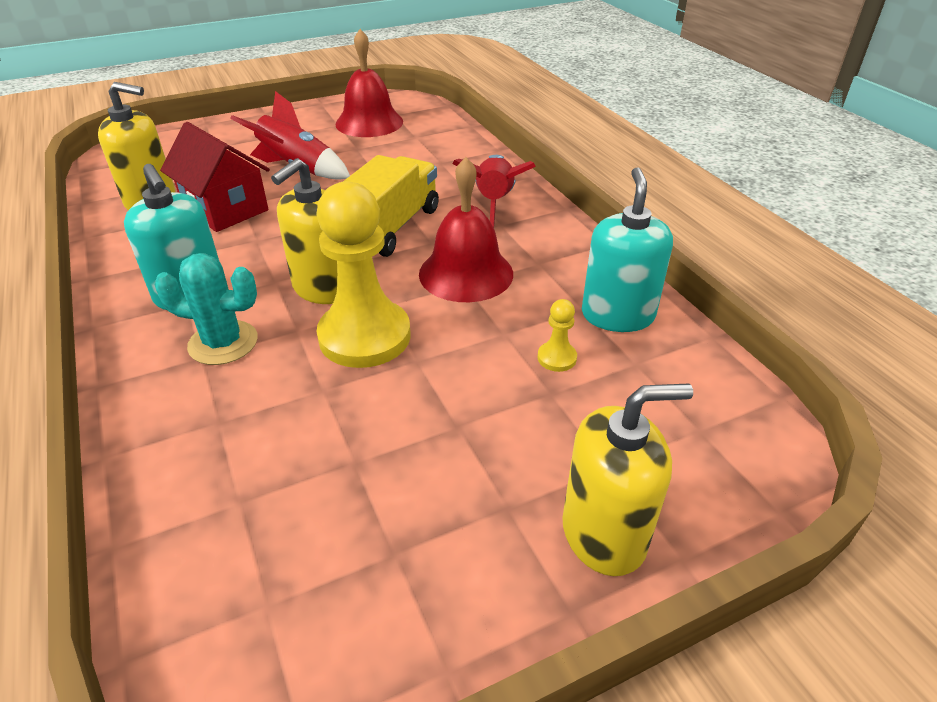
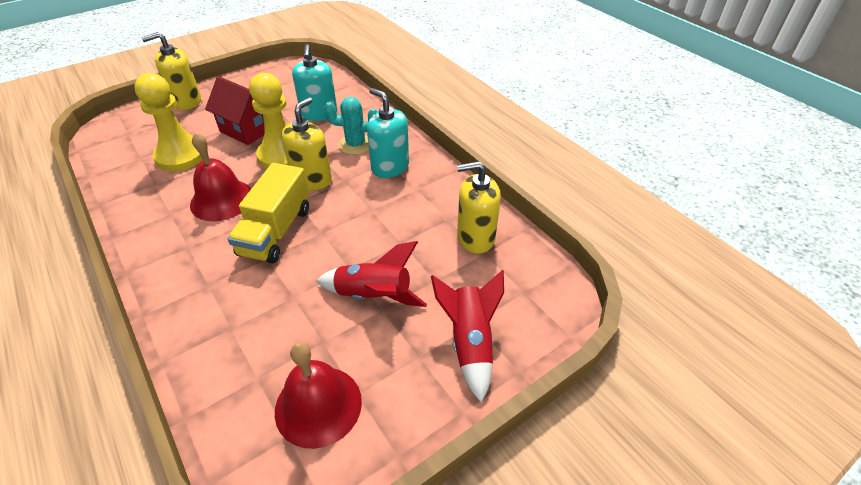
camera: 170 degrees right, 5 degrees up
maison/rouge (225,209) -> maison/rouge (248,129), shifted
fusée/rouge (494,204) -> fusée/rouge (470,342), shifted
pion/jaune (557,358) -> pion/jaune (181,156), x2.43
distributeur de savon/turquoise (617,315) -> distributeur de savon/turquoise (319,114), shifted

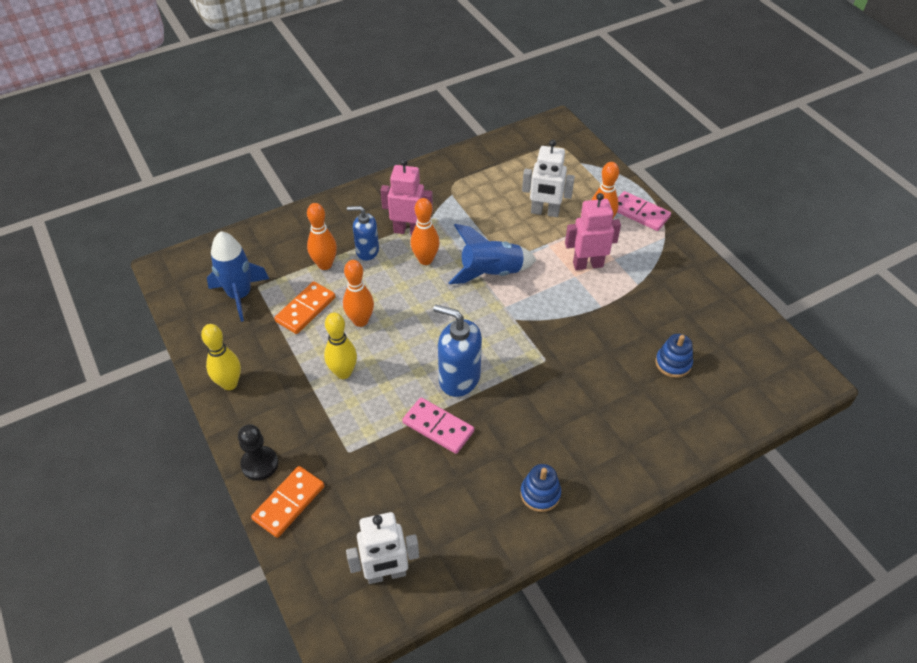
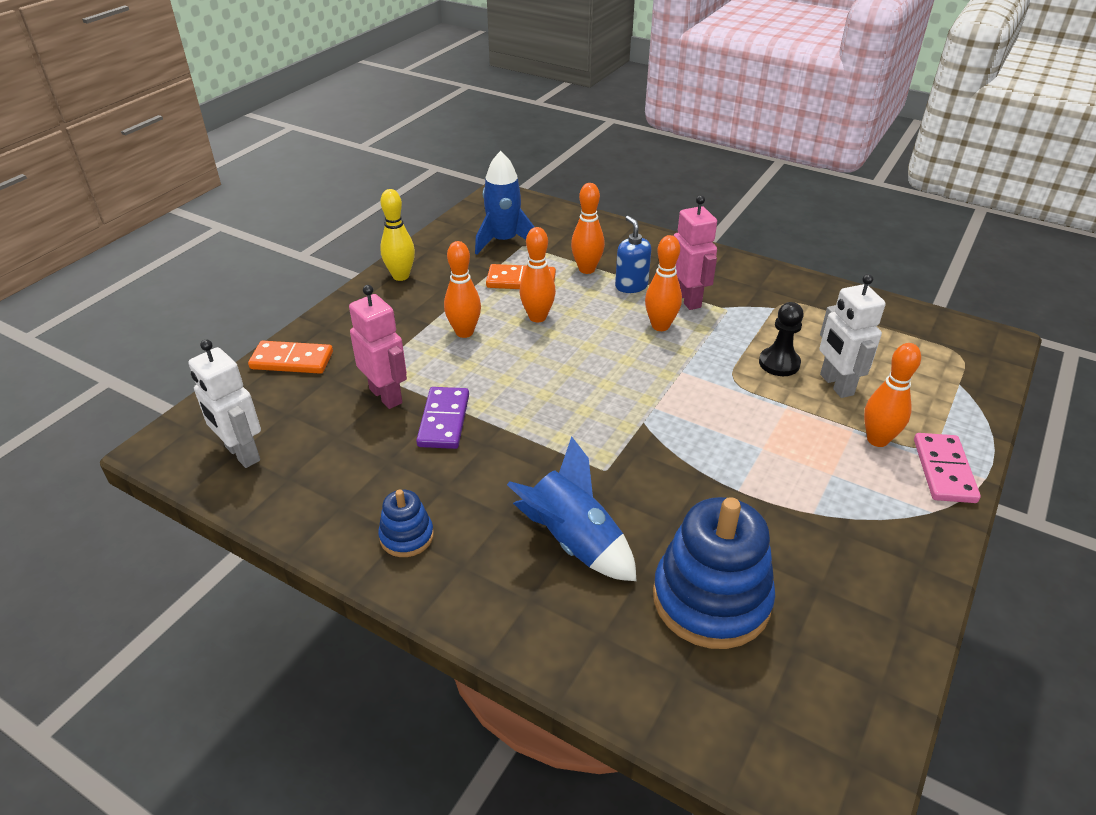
camera: 60 degrees right, 10 degrees down
pion/noir (259,464) -> pion/noir (779,363), shifted
quille/jaune (343,372) -> quille/orange (464,332)
domino/rose (438,427) -> domino/violet (443,420)
distributeur de savon/bleu (459,378) -> none
fusée/bleu (491,273) -> fusée/bleu (574,541), shifted
robot/rose (588,264) -> robot/rose (386,396), shifted
jouet à empiler/bleu (673,363) -> jouet à empiler/bleu (711,599), x2.03

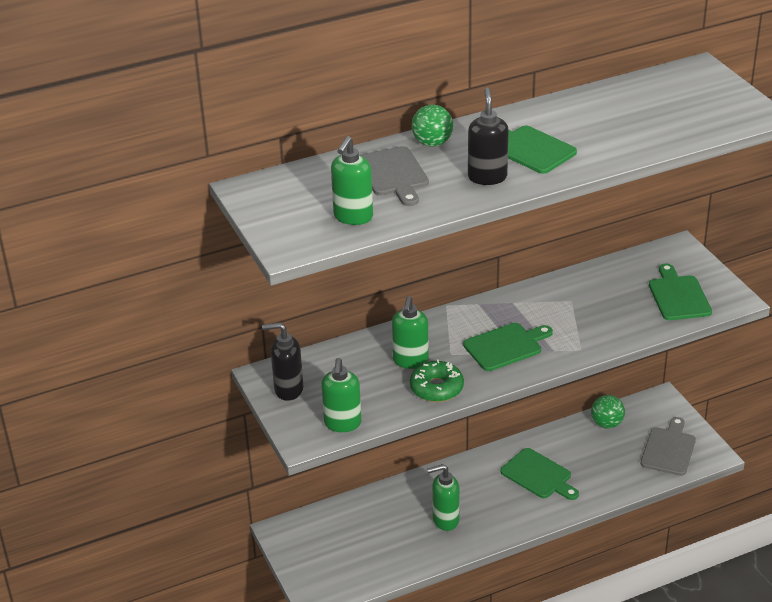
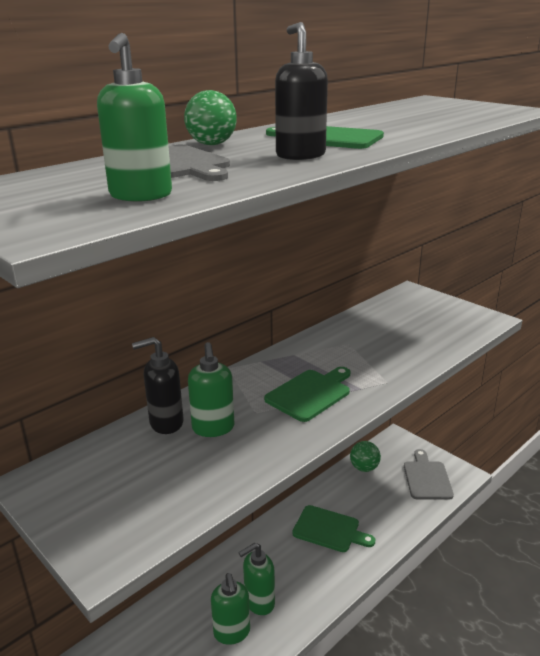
camera: 20 degrees left, 10 degrees down
distributeur de savon/noir (288,390) -> distributeur de savon/noir (166,423), shifted
distributeur de savon/vert (342,424) -> distributeur de savon/vert (232,633), shifted
beignet/vert (436,388) -> none
planche à découper/vert (678,296) -> none

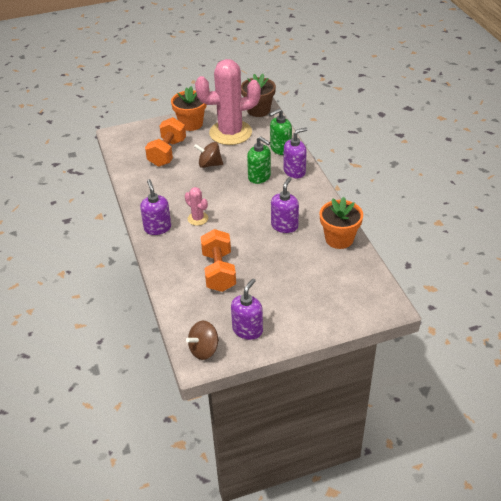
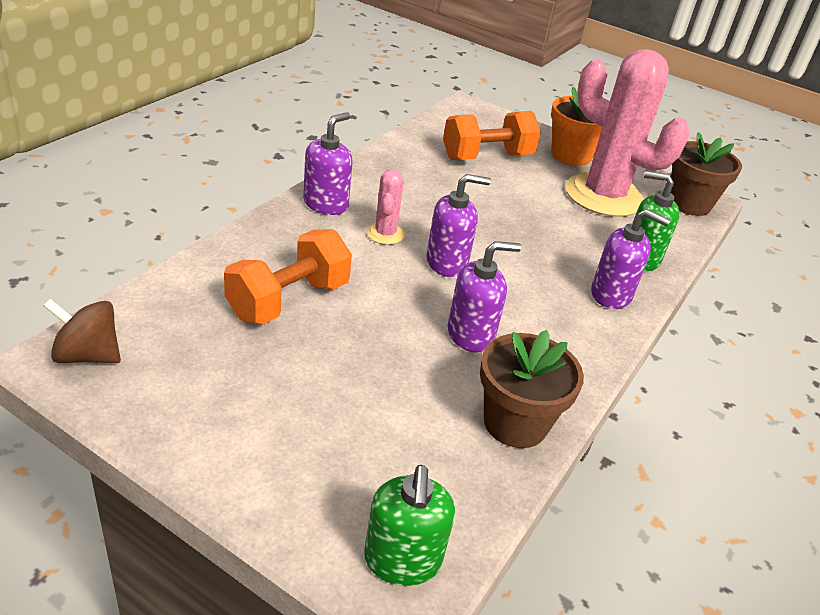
camera: 45 degrees right, 5 degrees down
toupie/marron (209,164) -> none
distributeur de savon/violet (247,330) -> distributeur de savon/violet (447,263), shifted
distributeur de savon/vert (259,177) -> distributeur de savon/vert (402,560), shifted
pot de fleurs/orange (339,239) -> pot de fleurs/marron (515,423)

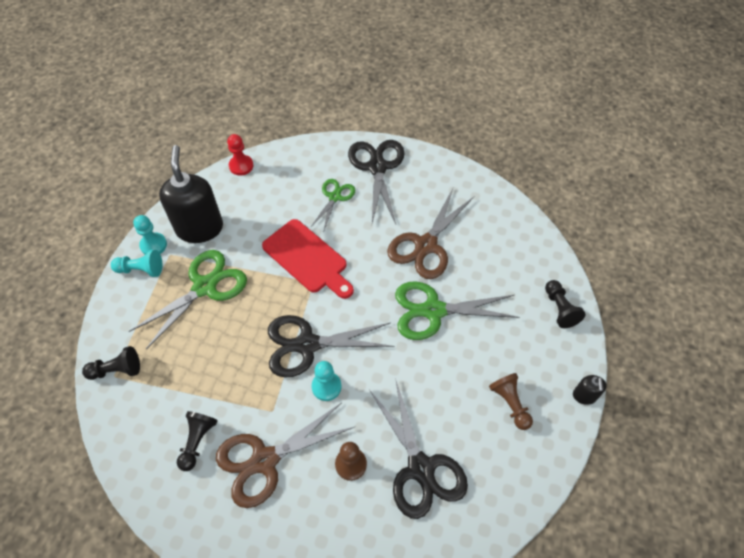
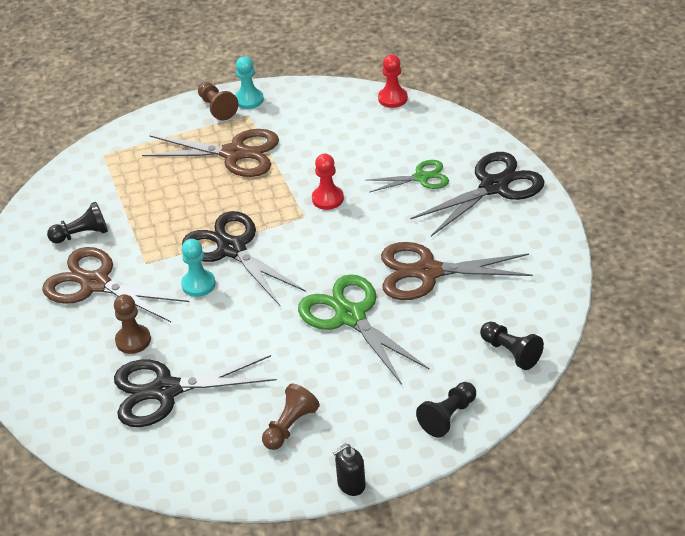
camera: 60 degrees right, 15 degrees down
pion/noir (116,370) -> pion/noir (510,352), shifted
pion/turquoise (141,269) -> pion/marron (217,108)
ciseaux/vert (205,287) -> ciseaux/marron (234,153)
distributeur de savon/noir (199,228) -> none
planche à découper/rouge (307,258) -> pion/rouge (327,199)
ciseaux/noir (421,468) -> ciseaux/noir (165,391), 45 degrees clockwise

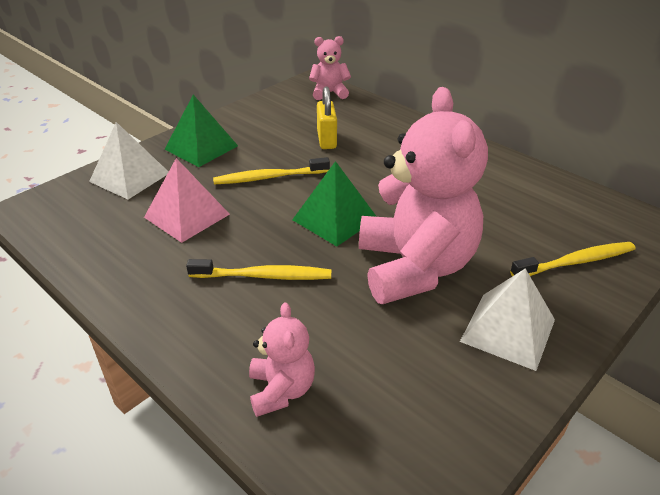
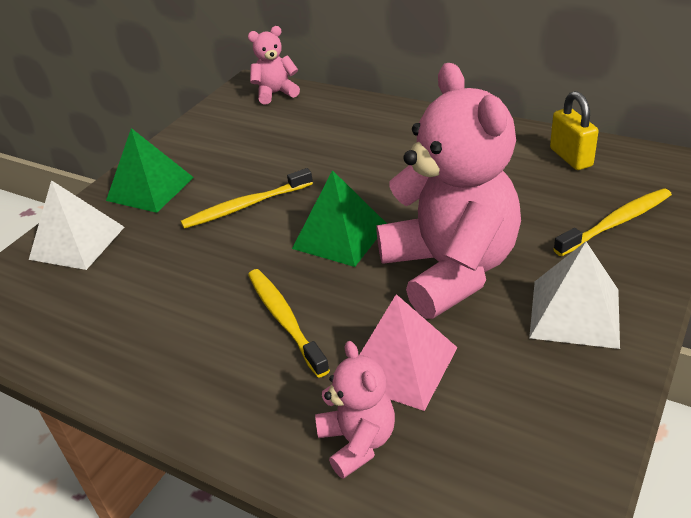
camera: 10 degrees left, 0 degrees up
pyramide/rose (187,215) -> pyramide/rose (400,364), shifted
brosse à dents/jaune (263,276) -> brosse à dents/jaune (285,320), 105 degrees counterclockwise
cadenas/jaune (326,140) -> cadenas/jaune (571,157), shifted

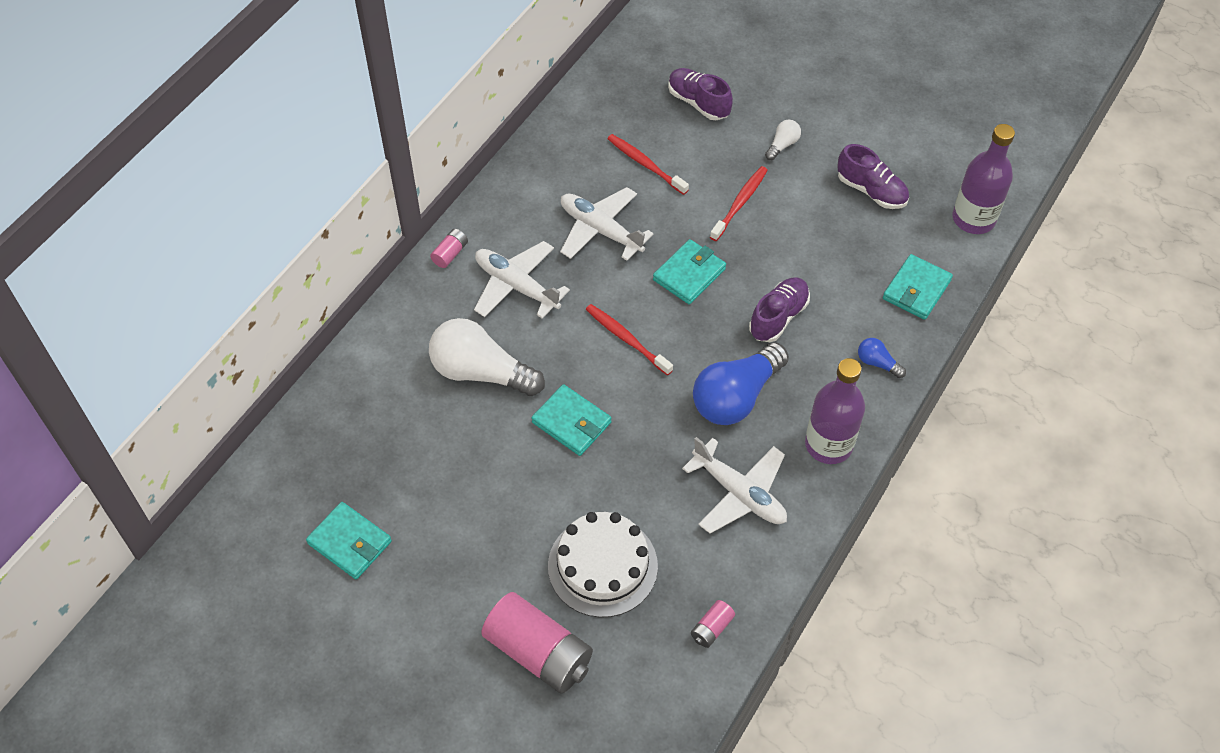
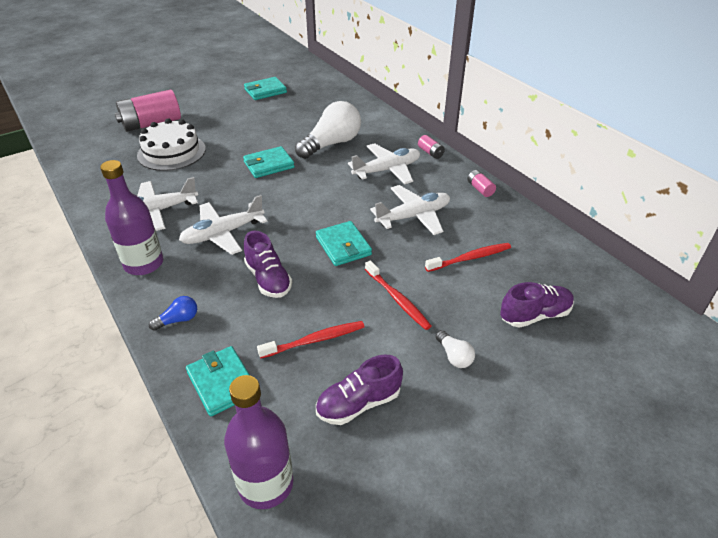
camera: 115 degrees right, 15 degrees down
brosse à dents/rouge (626,339) -> brosse à dents/rouge (315,340), shifted
pile/rose (711,628) -> pile/rose (480,189), shifted
ampoule/bleu (736,397) -> avion/blanc (223,234)

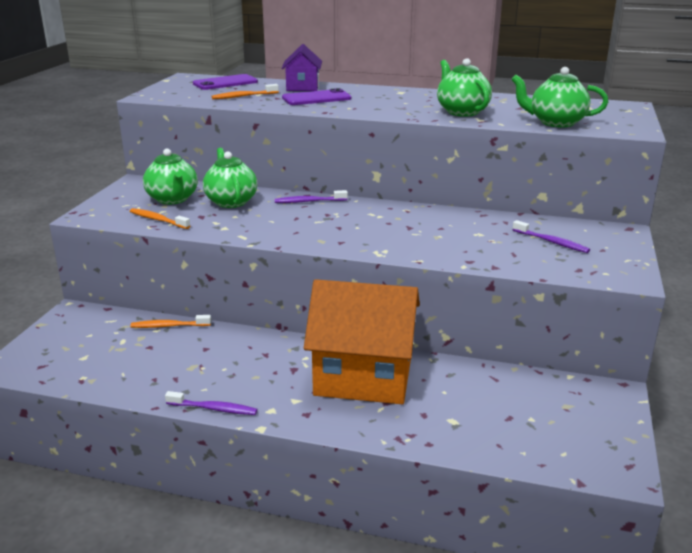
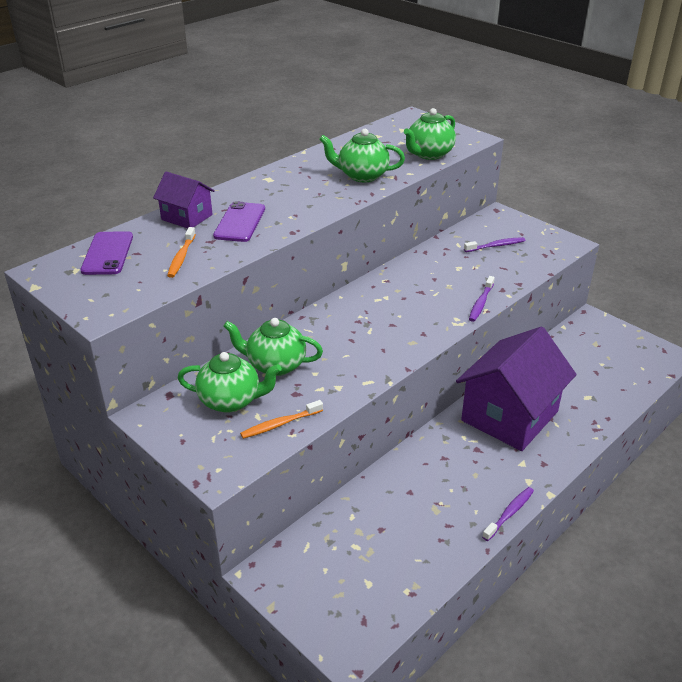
camera: 60 degrees left, 10 degrees up
brosse à dents/orange (169,326) -> none
brosse à dents/violet (309,201) -> brosse à dents/violet (481,303), shifted
maison/orange (364,376) -> maison/violet (509,416)

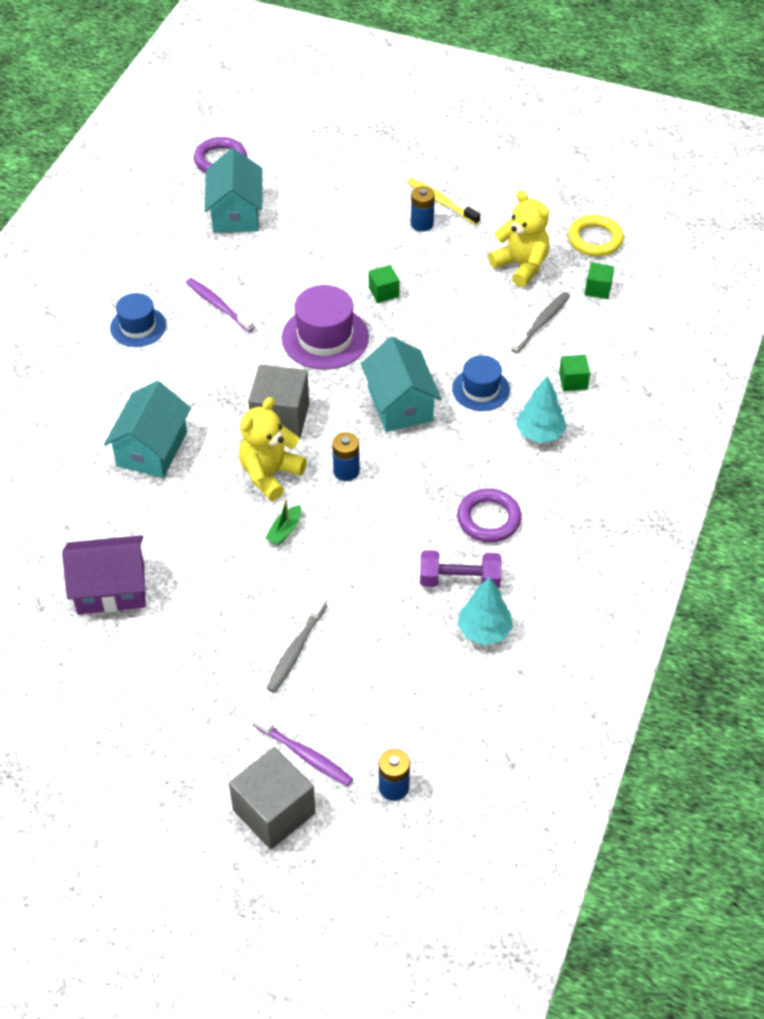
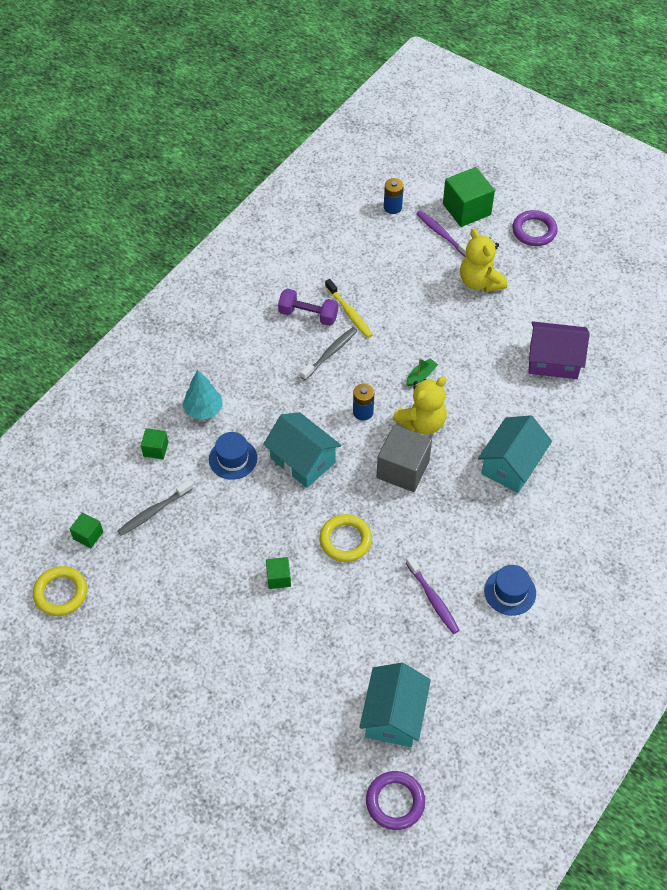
camera: 165 degrees left, 5 degrees up
cube/gris (274,811) -> cube/vert (466,209)
brosse à dents/gris (296,650) -> brosse à dents/gris (330,353), shifted
chapeau/violet (325,337) -> anneau/jaune (345,540)
maison/turquoise (400,404) -> maison/turquoise (303,460), 45 degrees counterclockwise
brosse à dents/jaune (441,202) -> brosse à dents/jaune (349,313), shifted
pile/bleu (422,224) -> none
anneau/violet (488,519) -> anneau/violet (534,231), shifted
arbre/turquoise (484,631) -> none
ours en peluche/jaune (521,266) -> ours en peluche/jaune (480,282), shifted

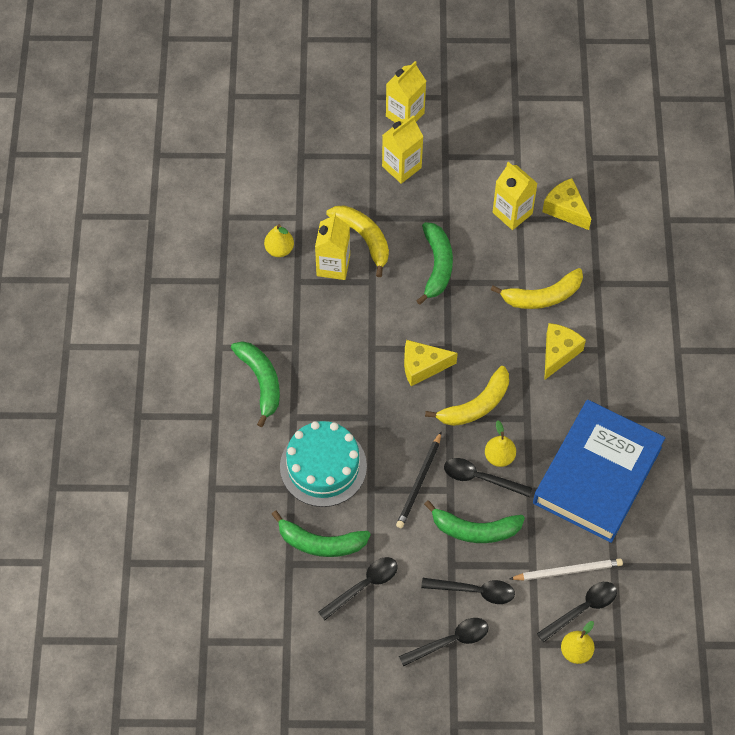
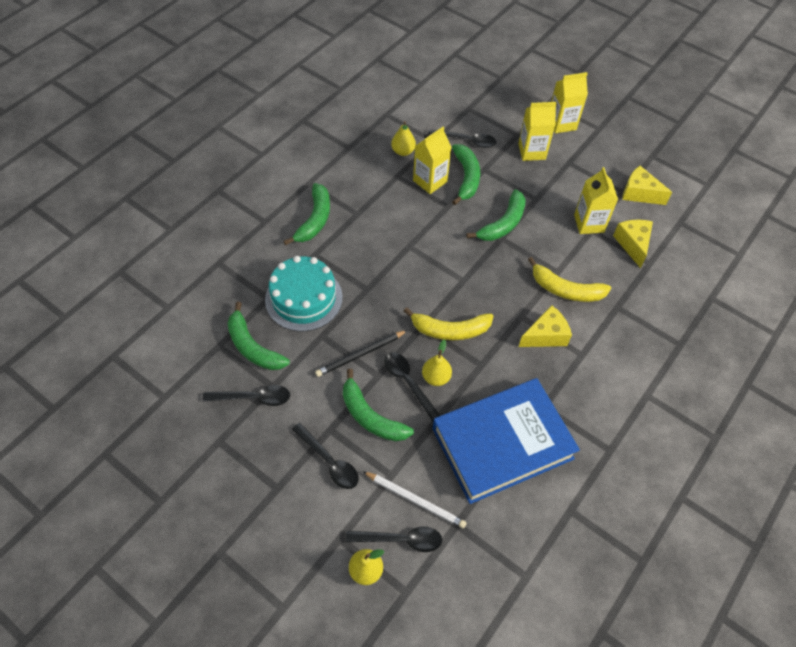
camera: 35 degrees right, 5 degrees down
banane/jaune (363,238) -> banane/vert (466,177)
cuillère/noir (450,641) -> cuillère/noir (466,141), shifted
fromage/jaune (422,366) -> fromage/jaune (639,193), shifted

